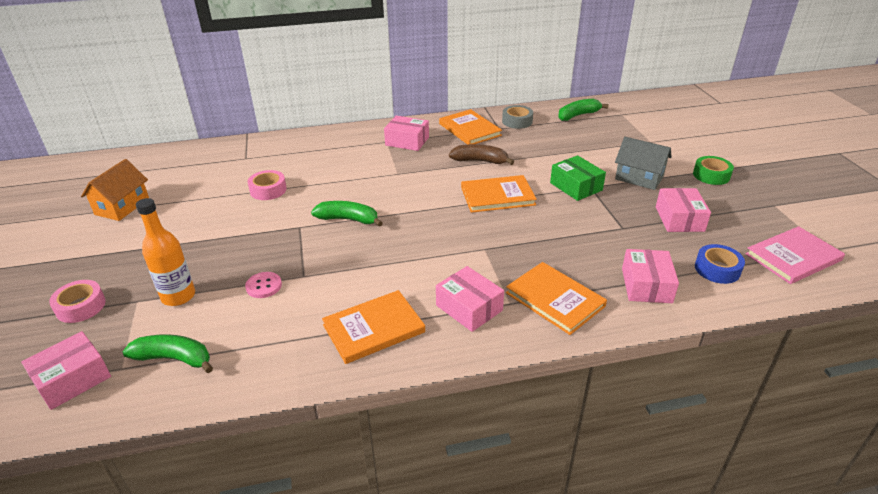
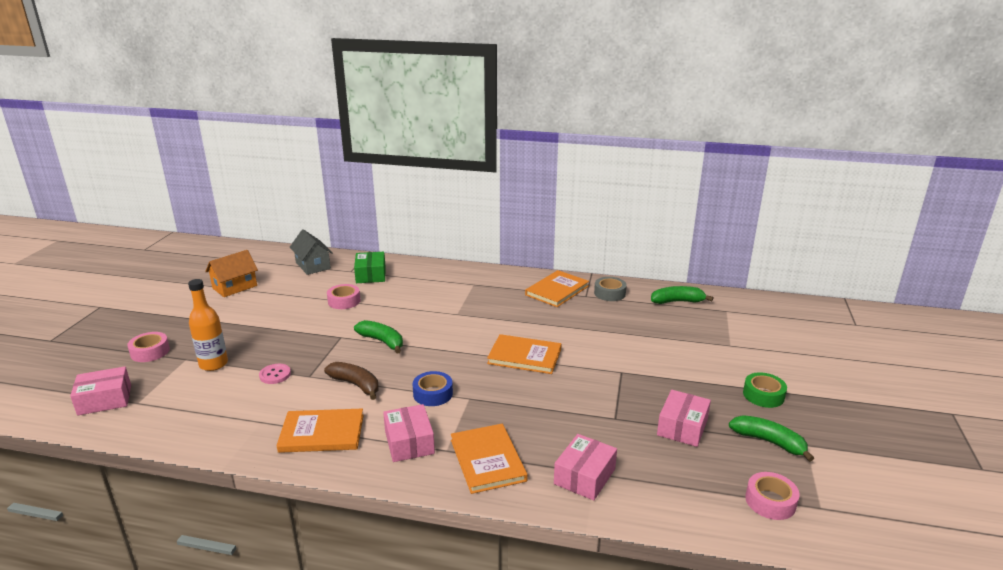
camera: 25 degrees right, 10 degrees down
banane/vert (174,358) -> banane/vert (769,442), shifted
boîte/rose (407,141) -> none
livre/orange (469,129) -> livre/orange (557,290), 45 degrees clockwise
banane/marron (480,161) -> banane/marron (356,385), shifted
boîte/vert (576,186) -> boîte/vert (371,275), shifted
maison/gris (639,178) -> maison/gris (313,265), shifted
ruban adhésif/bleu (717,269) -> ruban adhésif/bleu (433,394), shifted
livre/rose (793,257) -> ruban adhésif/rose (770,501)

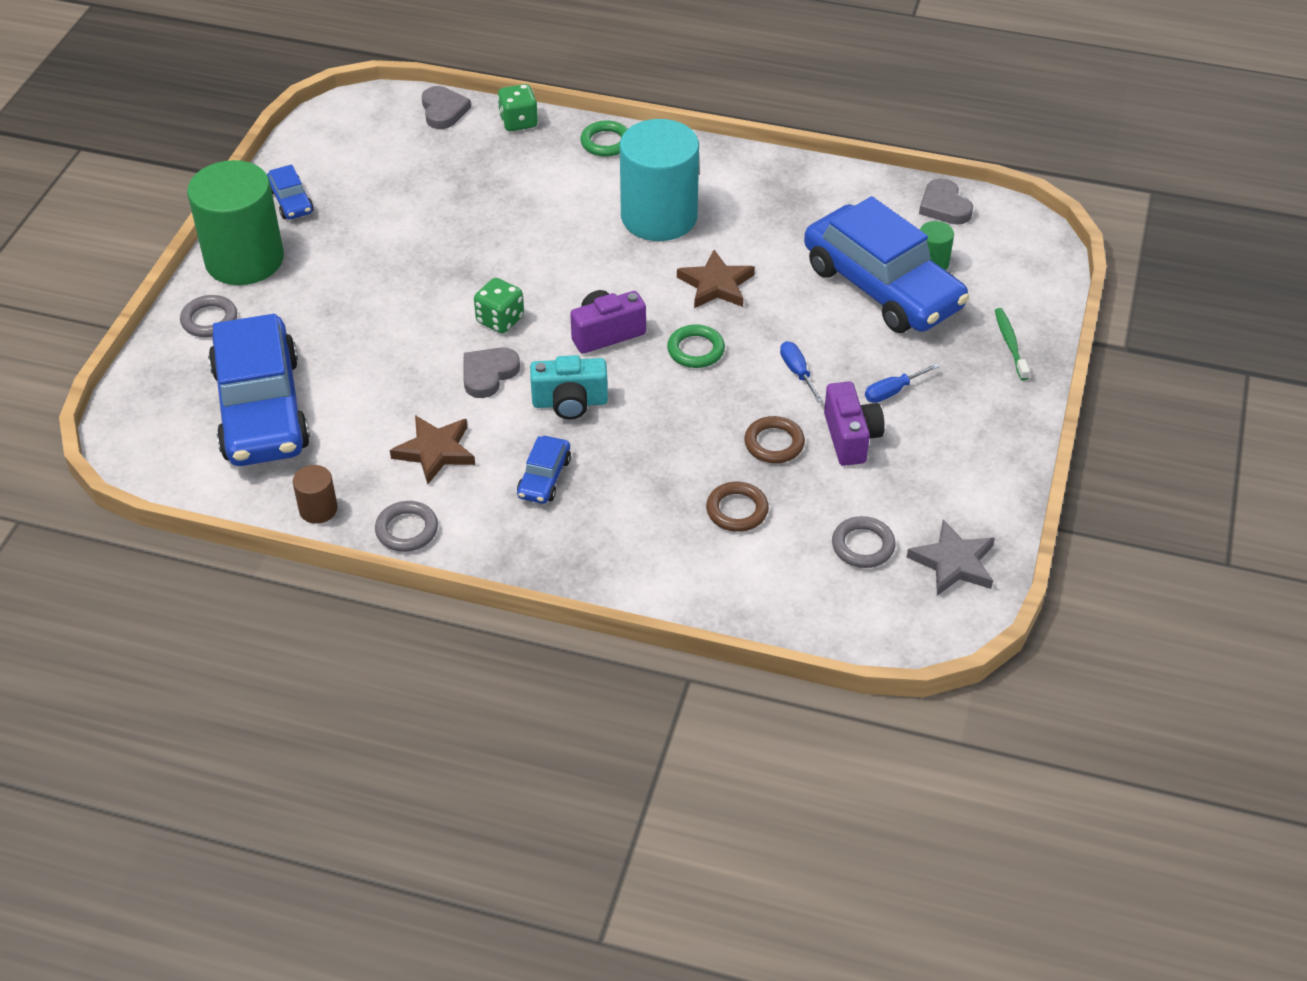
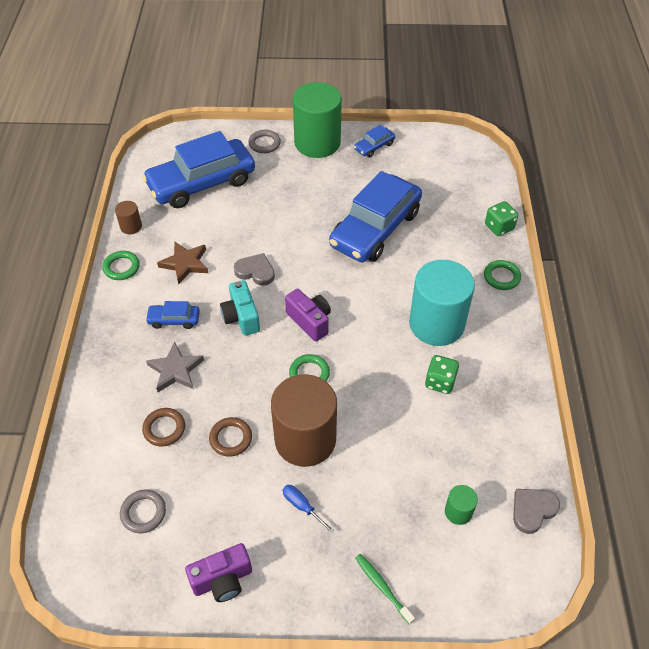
camera: 75 degrees right, 5 degrees up
anneau/gris (407,530) -> anneau/vert (121,267)
cœur/gris (443,111) -> none
dé/vert (500,320) -> dé/vert (440,382), shifted
étoile/marron (716,285) -> none
tournevis/bleu (797,372) -> cylindre/marron (305,439)
voiture/bleu (882,287) -> voiture/bleu (375,229), shifted
appareil photo/violet (851,437) -> appareil photo/violet (222,580), shifted
étoile/gris (953,562) -> étoile/gris (175,370), shifted
brosse à dents/vert (1010,344) -> brosse à dents/vert (382,587), 105 degrees counterclockwise

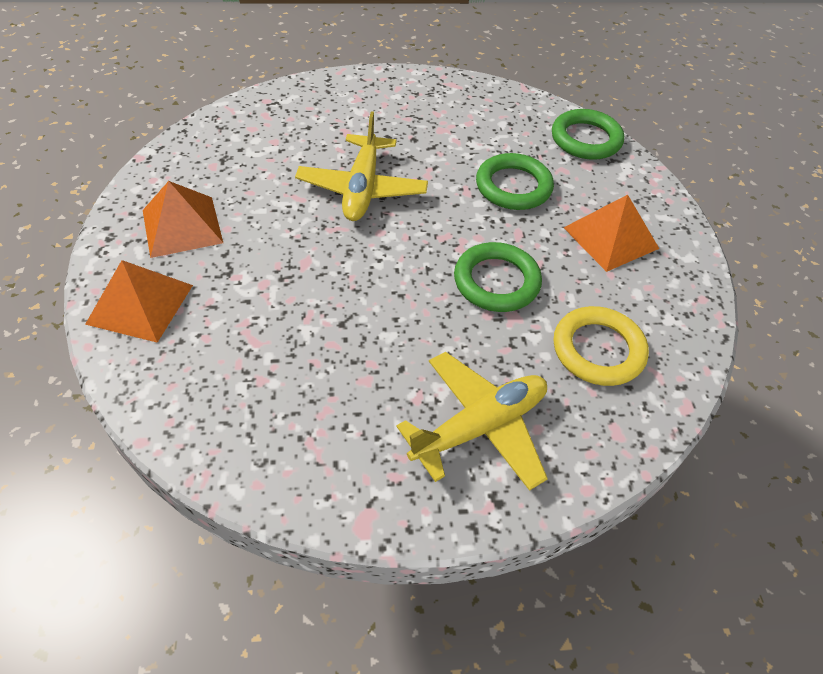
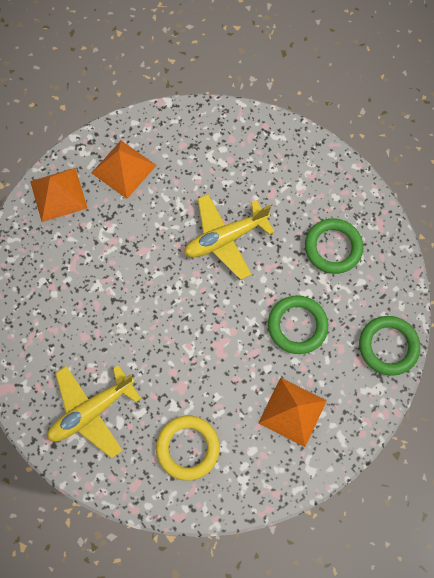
camera: 60 degrees right, 20 degrees up
avion/jaune (479,427) -> avion/jaune (92,411), 120 degrees clockwise
anneau/vert (496,281) -> anneau/vert (333,247), shifted

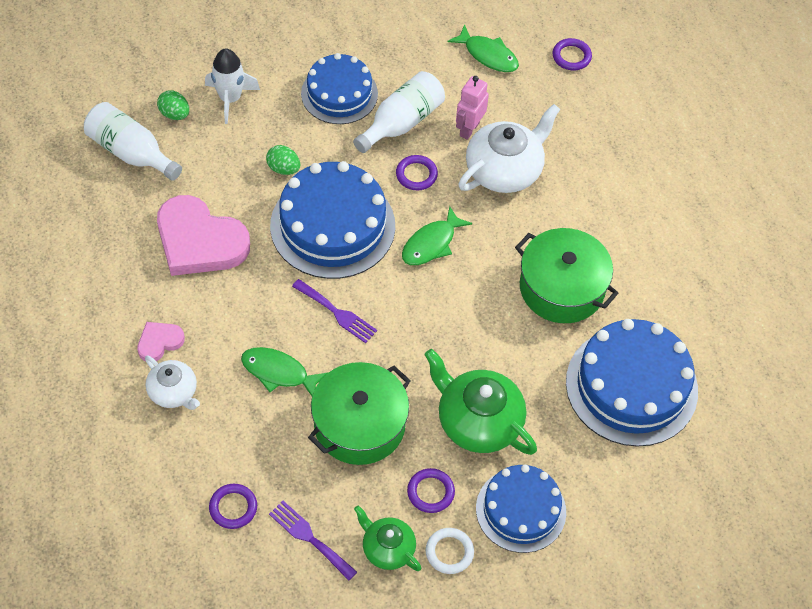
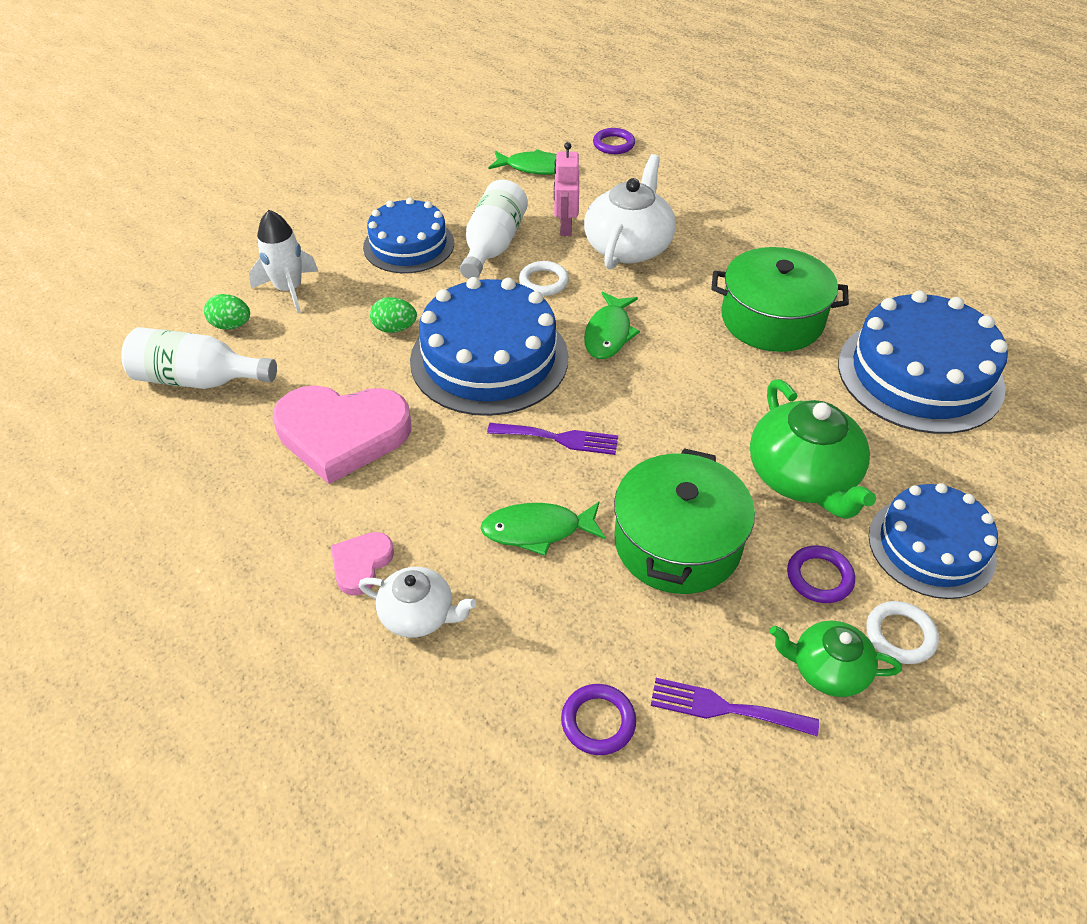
camera: 25 degrees left, 10 degrees down
anneau/violet (416,175) -> anneau/blanc (543,282)
théière/vert (478,421) -> théière/vert (803,477), 120 degrees counterclockwise

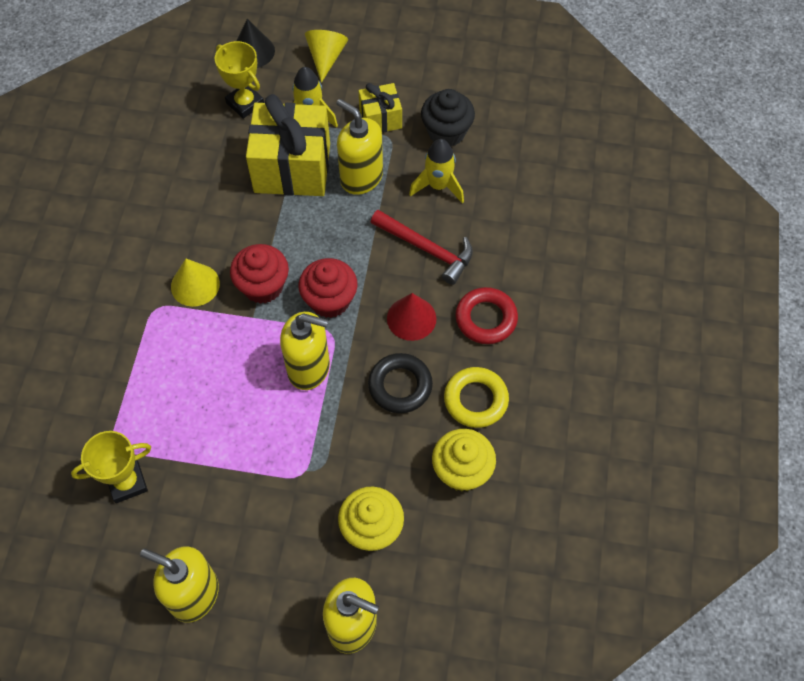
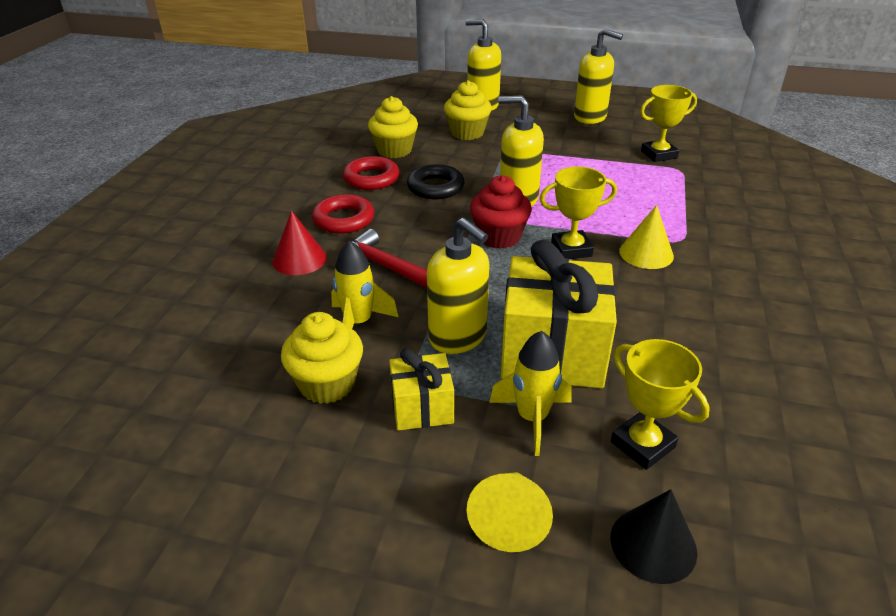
camera: 175 degrees left, 25 degrees down
muffin/rouge (263,286) -> trophée/jaune (571,249)
cône/rouge (411,318) -> cône/rouge (299,259), shifted
muffin/noir (446,132) -> muffin/jaune (327,384)
anneau/jaune (475,400) -> anneau/rouge (371,178)

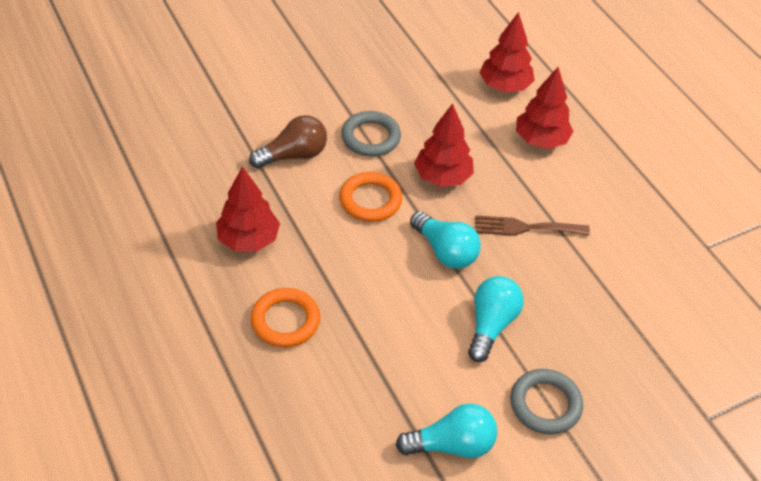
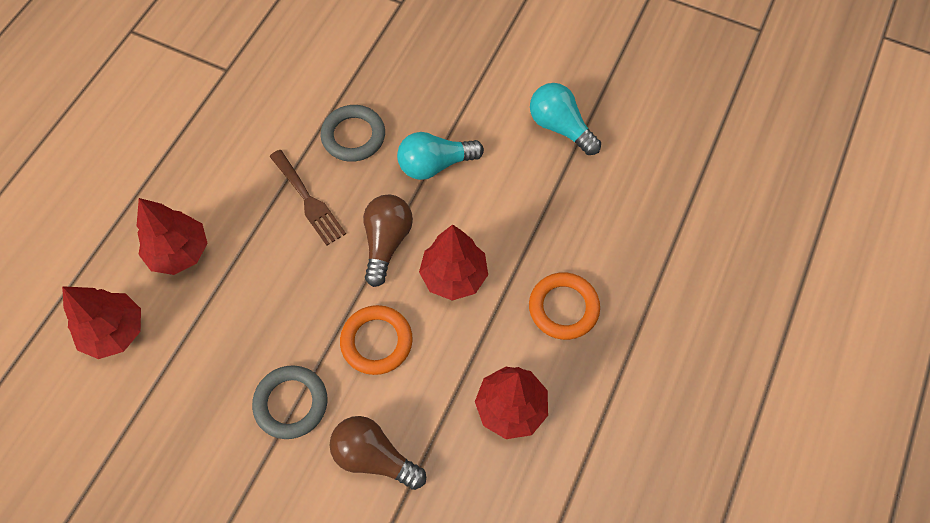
camera: 125 degrees left, 15 degrees up
ampoule/turquoise (445,251) -> ampoule/marron (386,242)
arbre/rouge (443,177) -> arbre/rouge (454,276), shifted
anneau/gris (545,404) -> anneau/gris (353,136), shifted

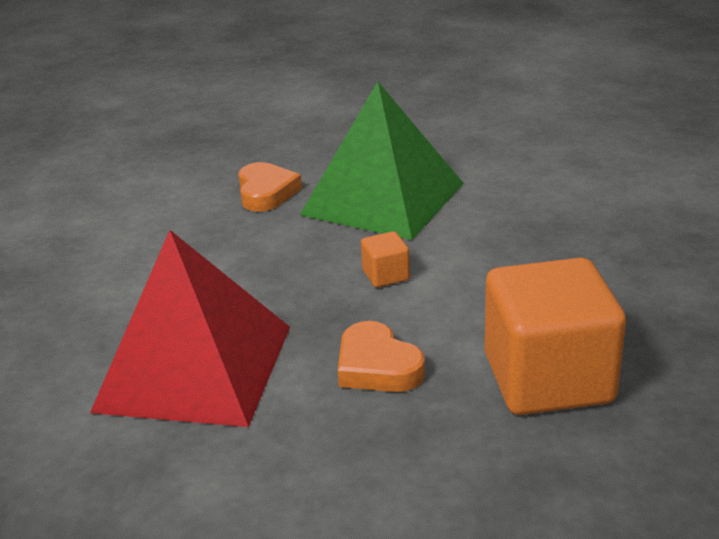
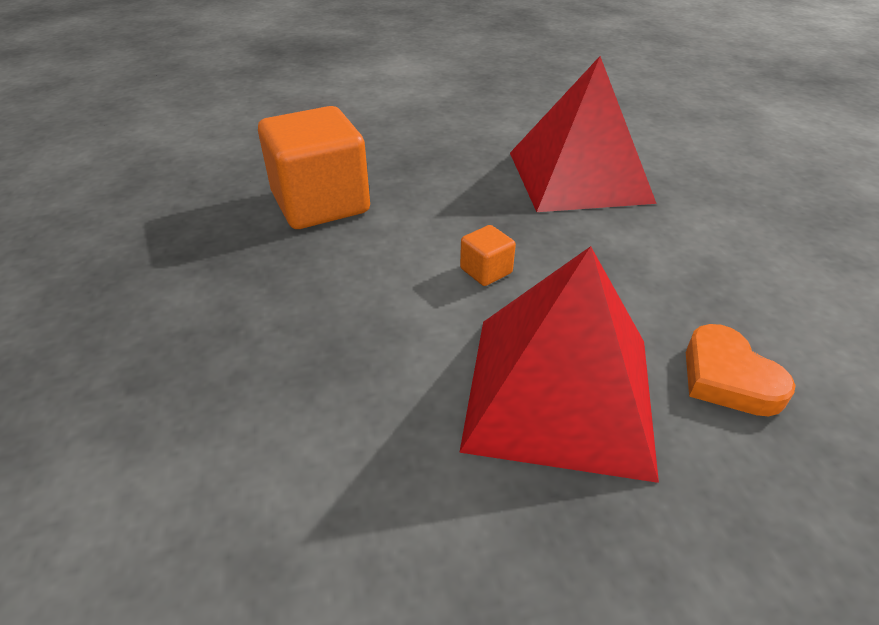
camera: 160 degrees right, 10 degrees up
pyramide/vert (383,198) -> pyramide/rouge (560,392)
cœur/orange (377,366) -> none

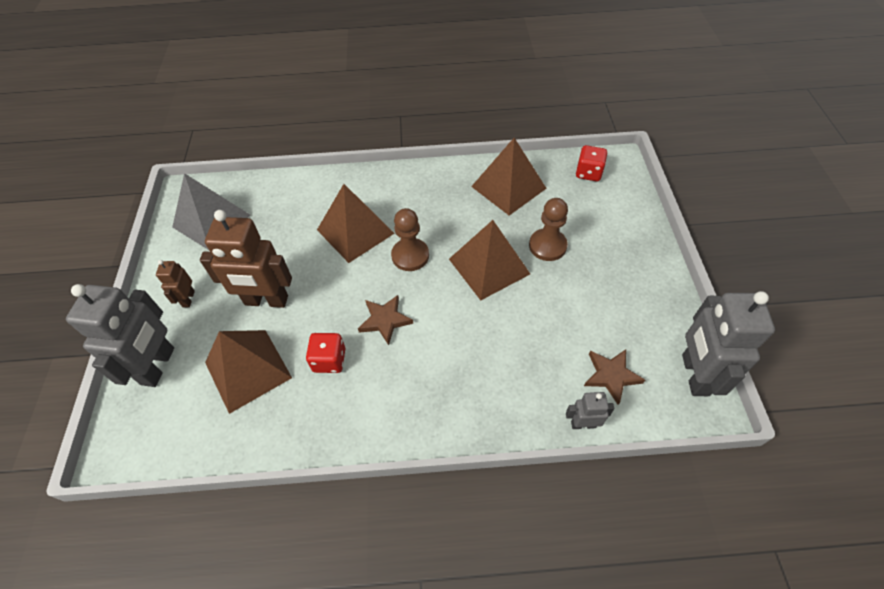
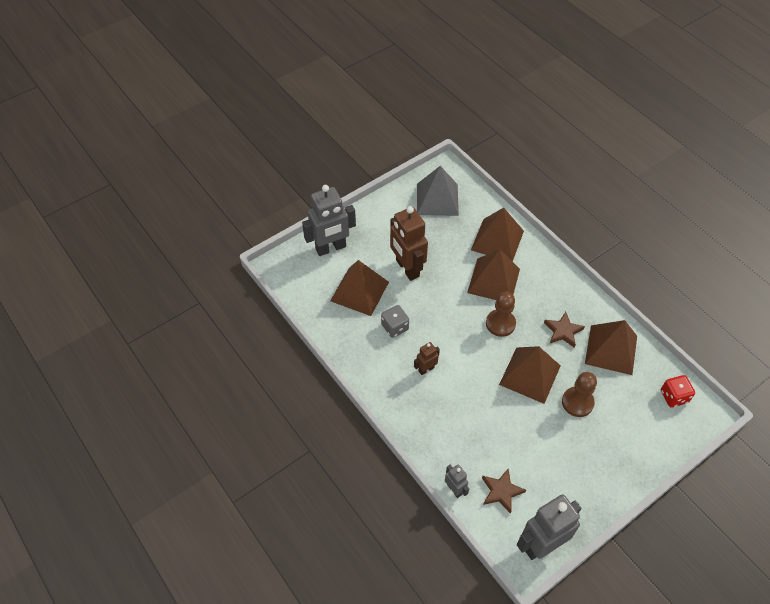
camera: 55 degrees right, 0 degrees up
robot/marron (188,299) -> robot/marron (426,369), shifted
dé/rouge (329,360) -> dé/gris (395,327)
étoile/marron (385,320) -> étoile/marron (563,331), shifted
none -> pyramide/marron (497,240)

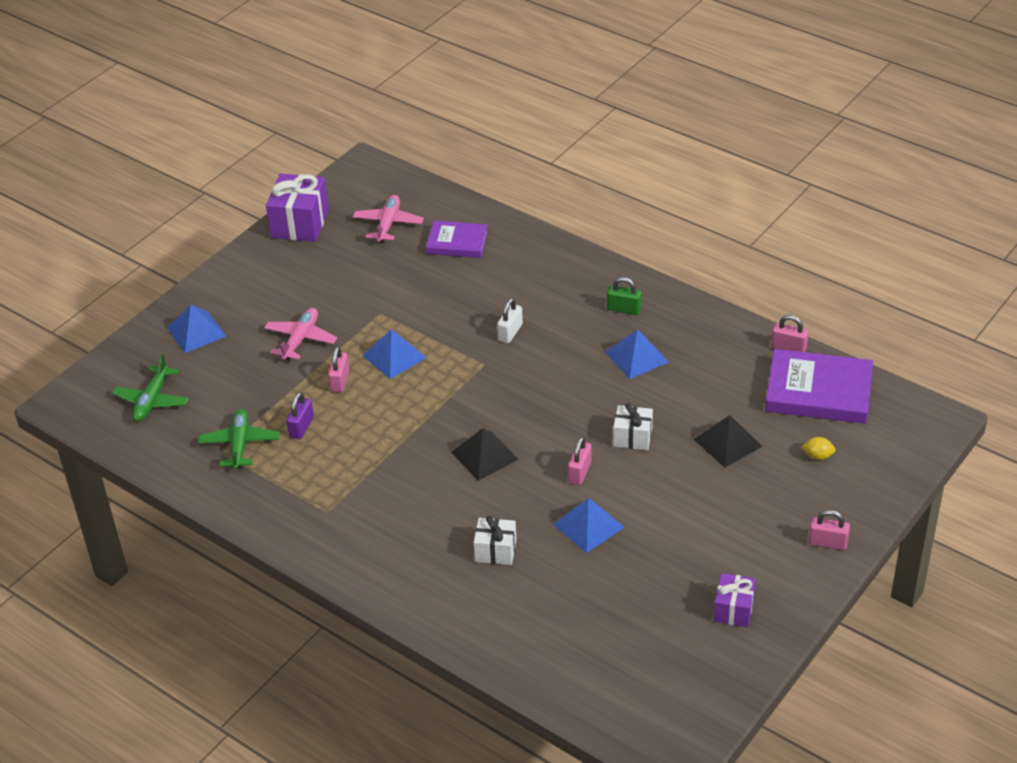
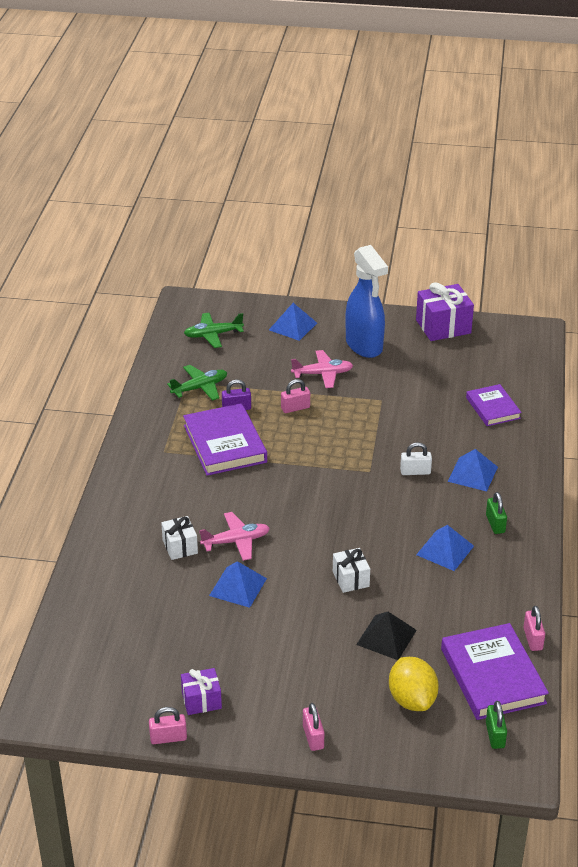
camera: 60 degrees right, 5 degrees down
avion/rose (388,224) -> avion/rose (236,541), shifted
pyramide/bleu (394,356) -> pyramide/bleu (472,474), shifted
pyramide/noir (484,455) -> none
cadenas/rose (579,472) -> cadenas/rose (168,738), shifted
citron/jaune (818,456) -> citron/jaune (412,699), x2.17
none -> livre/violet (225,444)
none -> vaporisateur/bleu (364,346)
none -> cadenas/vert (495,735)

